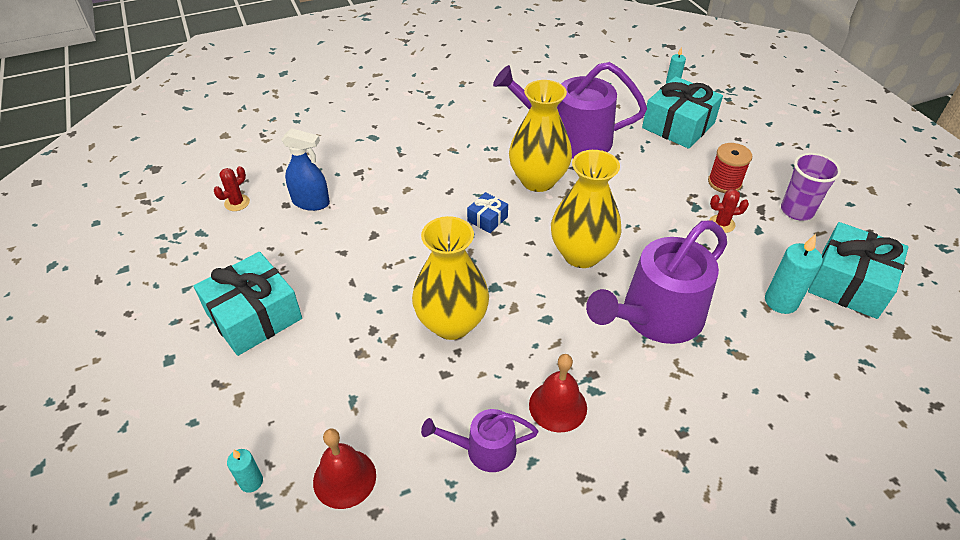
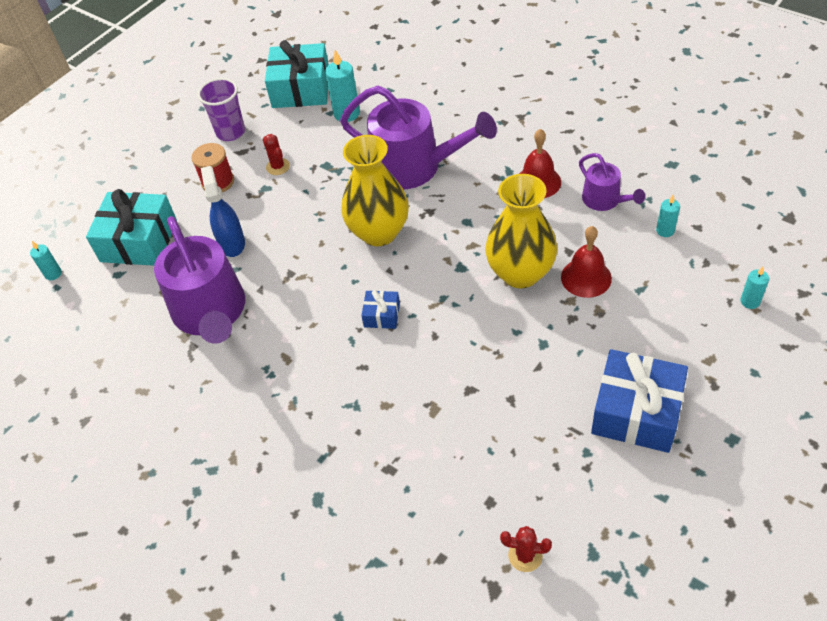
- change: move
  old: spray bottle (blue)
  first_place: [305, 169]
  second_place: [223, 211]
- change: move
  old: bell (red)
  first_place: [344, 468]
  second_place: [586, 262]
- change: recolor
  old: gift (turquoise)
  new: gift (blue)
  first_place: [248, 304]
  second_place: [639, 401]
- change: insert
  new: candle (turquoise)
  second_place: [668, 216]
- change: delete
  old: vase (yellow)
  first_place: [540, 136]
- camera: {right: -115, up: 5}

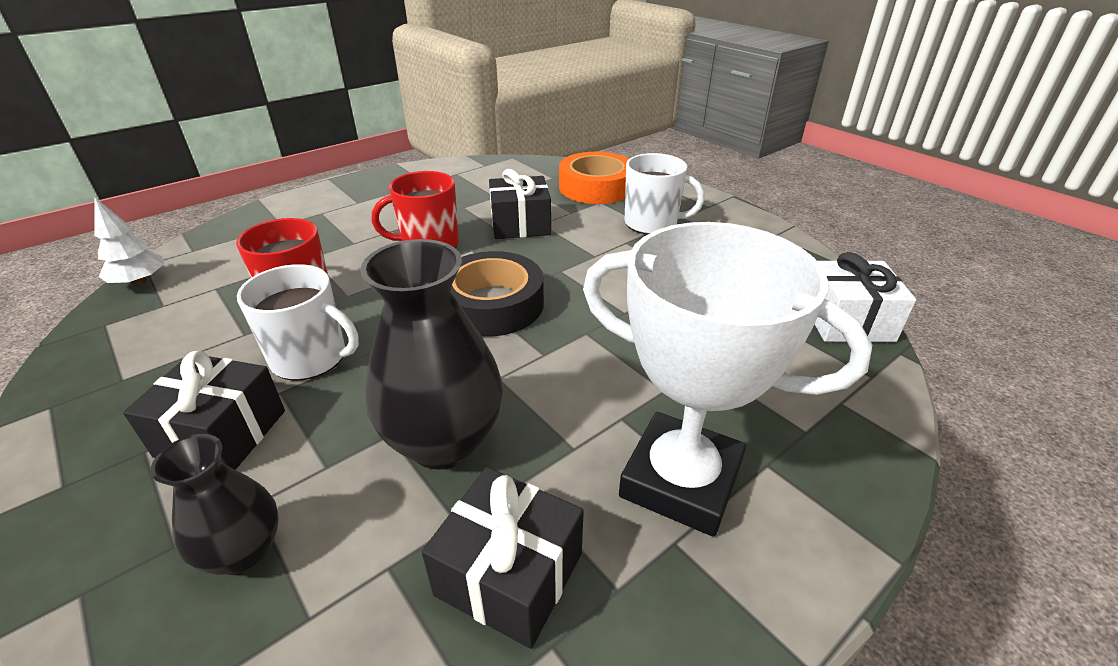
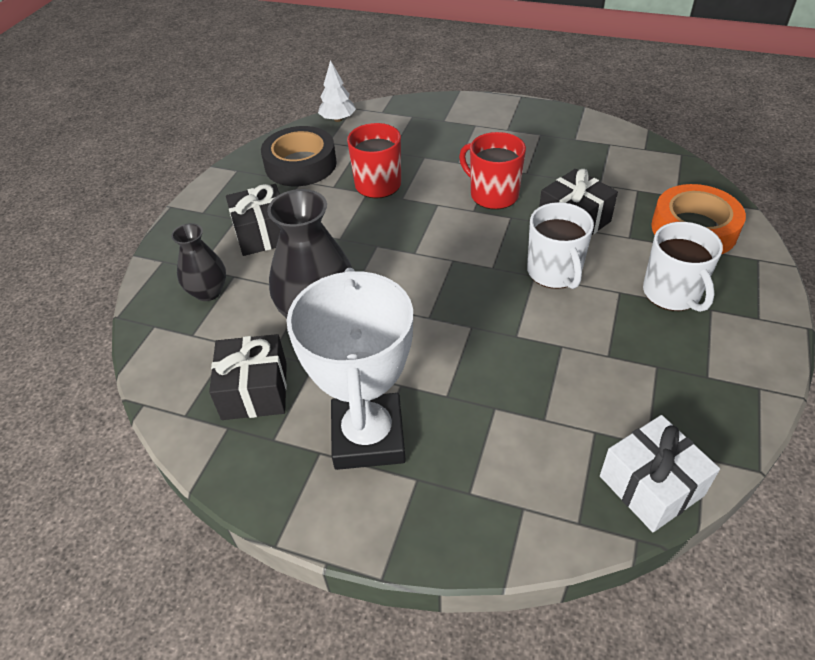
- change: move
  old: tape (black)
  first_place: [497, 294]
  second_place: [299, 156]
- change: move
  old: mug (white)
  first_place: [298, 322]
  second_place: [560, 245]
- camera: {right: 60, up: 10}

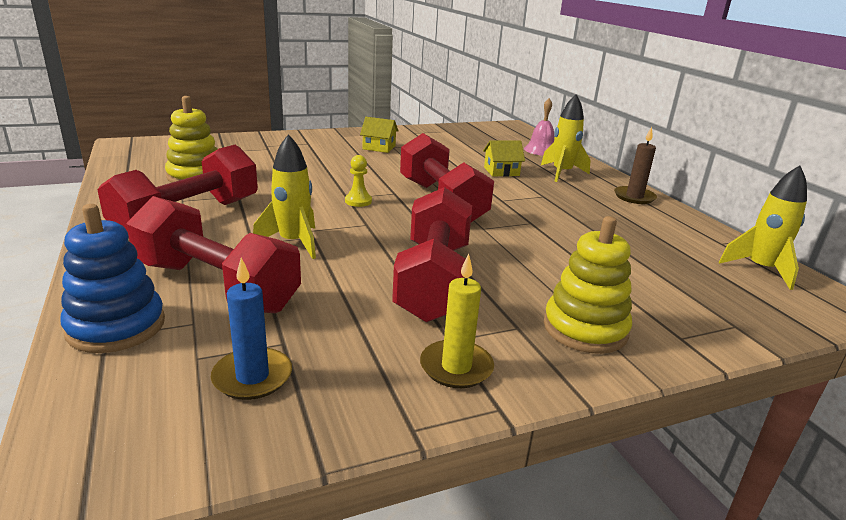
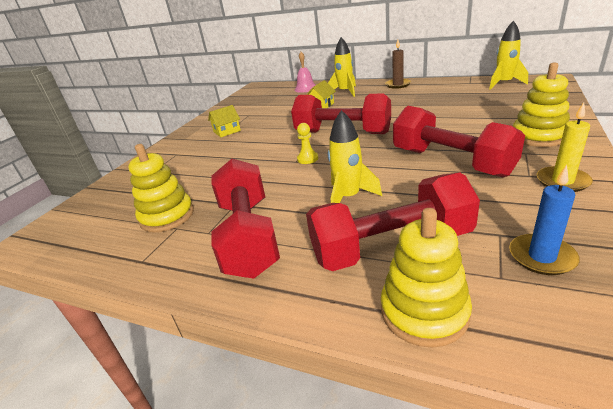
- change: recolor
  old: stacking toy (blue)
  new: stacking toy (yellow)
  first_place: [112, 278]
  second_place: [426, 278]
- camera: {right: -40, up: 5}

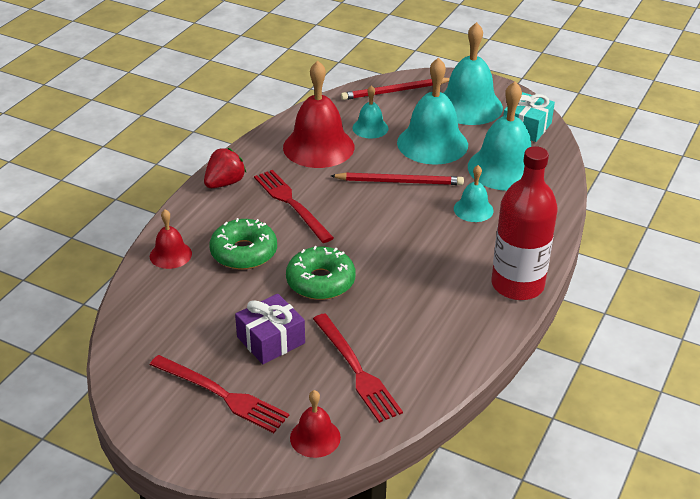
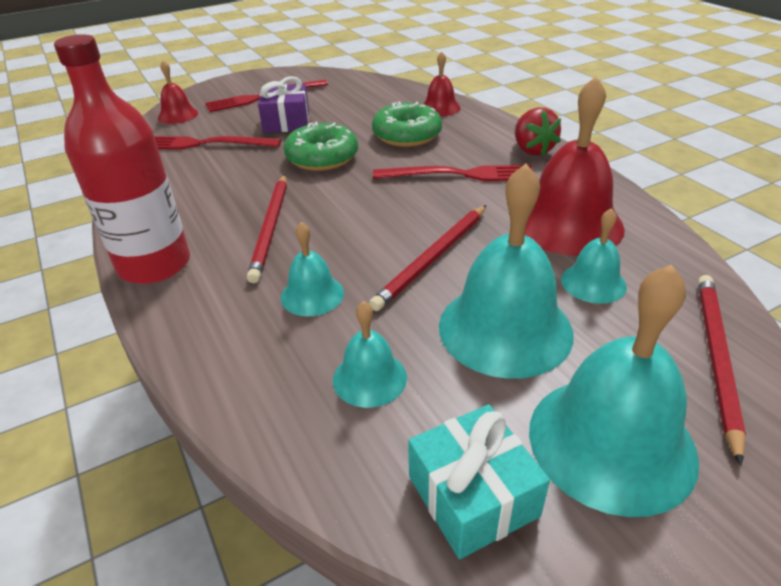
- change: insert
  new: pencil (red)
  second_place: [267, 229]
- change: resize
  old: bell (turquoise)
  first_place: [499, 136]
  second_place: [370, 354]
  factor: 0.52
- camera: {right: 125, up: 0}

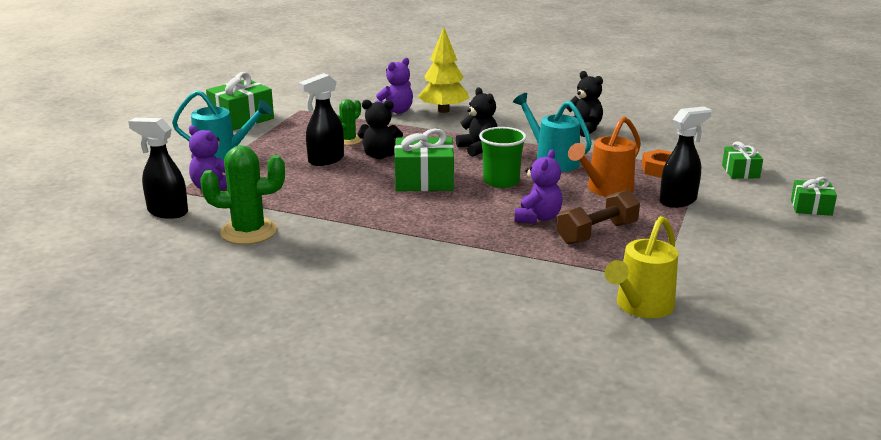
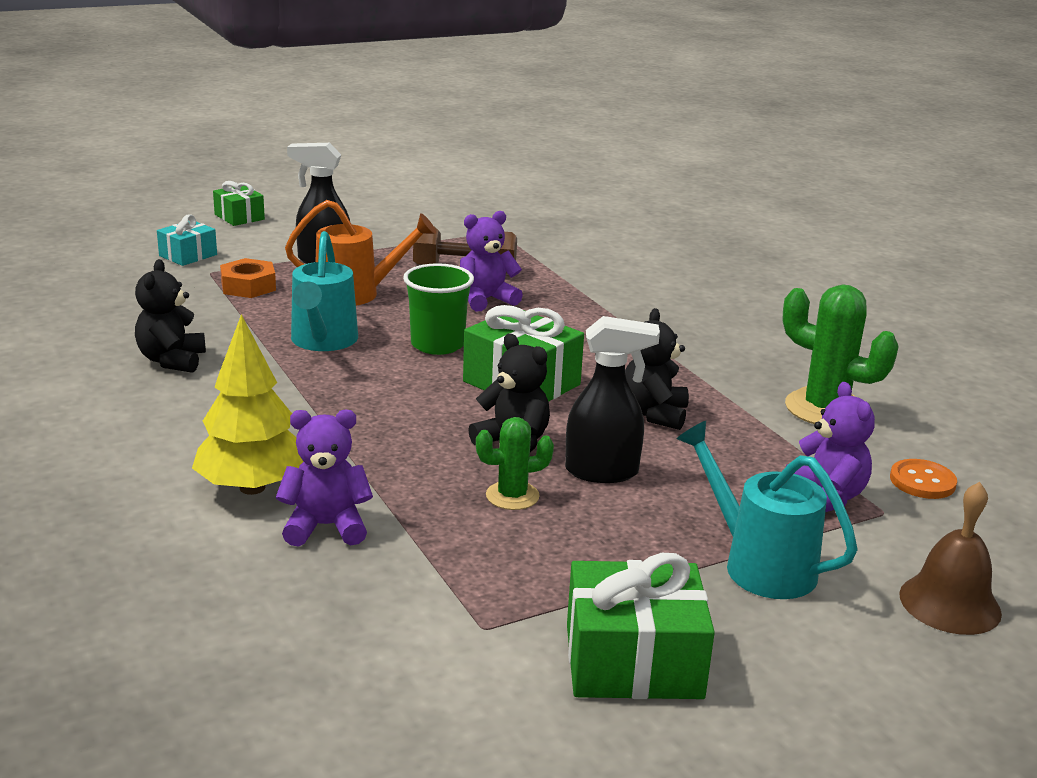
- change: recolor
  old: gift (green)
  new: gift (turquoise)
  first_place: [742, 160]
  second_place: [187, 240]
- change: move
  old: teddy bear (black)
  first_place: [477, 122]
  second_place: [657, 369]
- change: replace
  old: spray bottle (black)
  new: button (orange)
  first_place: [158, 168]
  second_place: [923, 479]
- change: insert
  new: bell (brown)
  second_place: [950, 558]
- change: delete
  old: watering can (yellow)
  first_place: [641, 267]
- camera: {right: -140, up: 0}

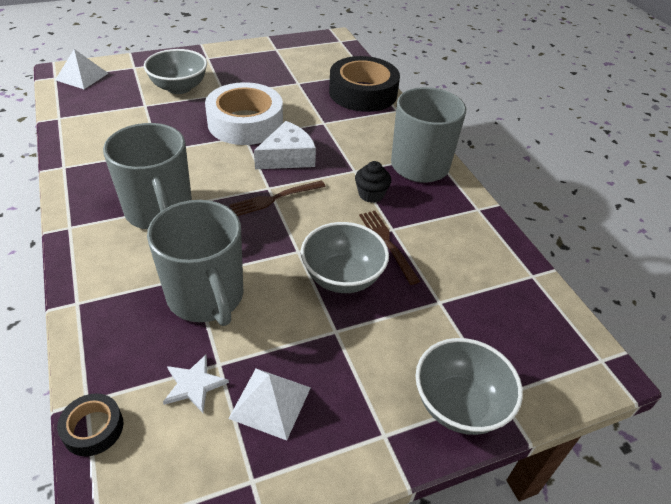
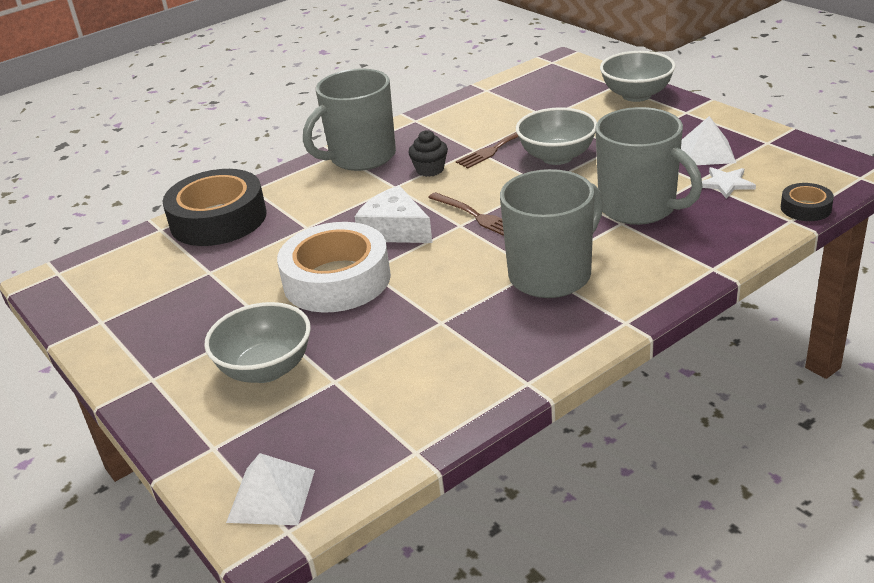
- change: rotate
  old: mug (grey)
  first_place: [195, 263]
  second_place: [649, 166]
  degrees: 90
- camera: {right: -100, up: -10}

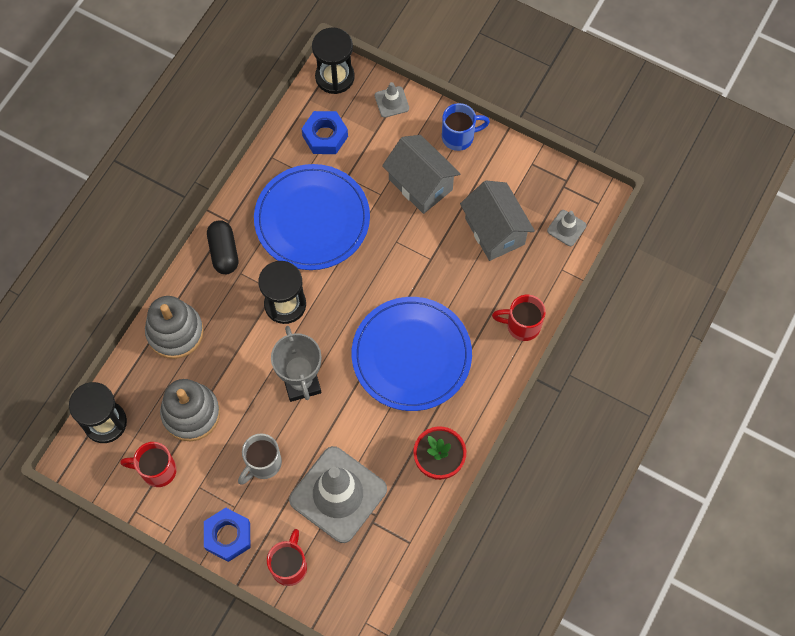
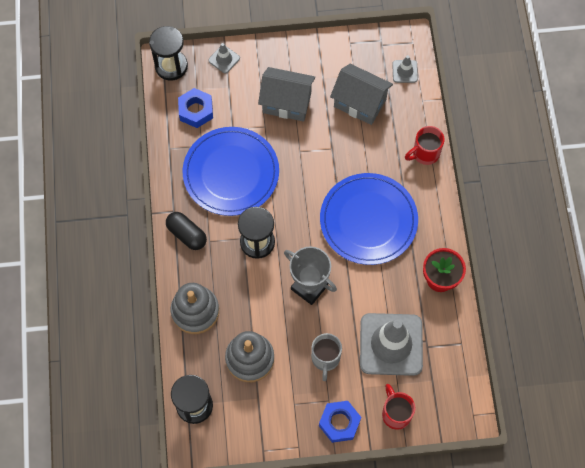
- change: delete
  old: mug (red)
  first_place: [148, 464]
- change: delete
  old: mug (blue)
  first_place: [466, 127]
- camera: {right: -35, up: 0}

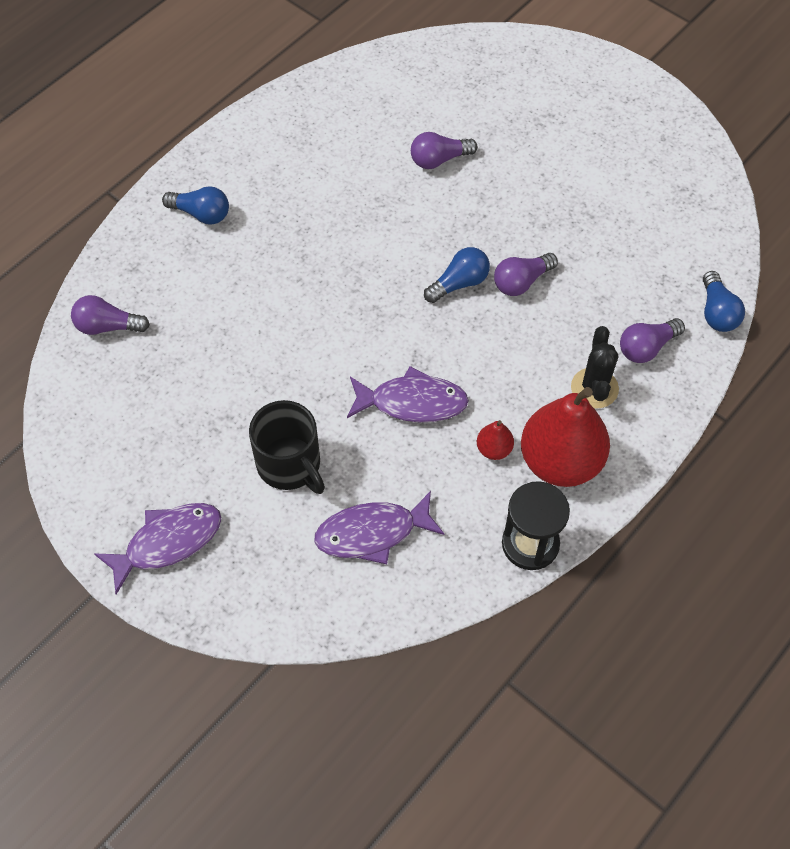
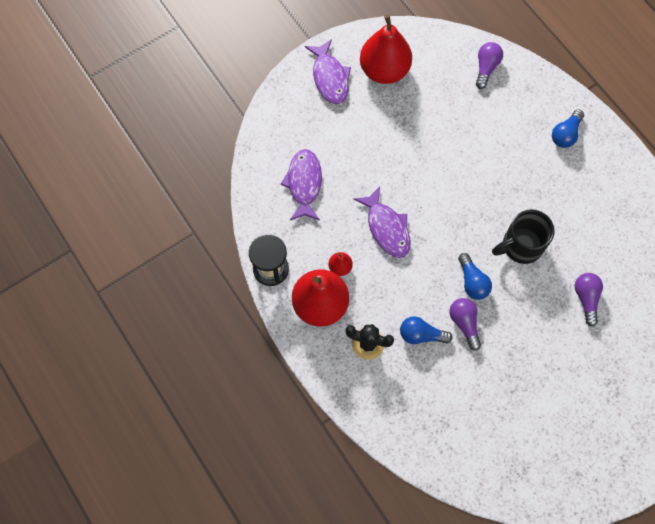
- change: rotate
  old: fish (purple)
  first_place: [408, 394]
  second_place: [382, 222]
  degrees: -45
- change: insert
  new: pear (red)
  second_place: [386, 49]
- change: move
  old: light bulb (blue)
  first_place: [724, 301]
  second_place: [426, 330]
- change: move
  old: mug (black)
  first_place: [287, 447]
  second_place: [523, 236]
- change: delete
  old: light bulb (purple)
  first_place: [652, 340]
- camera: {right: 105, up: 10}

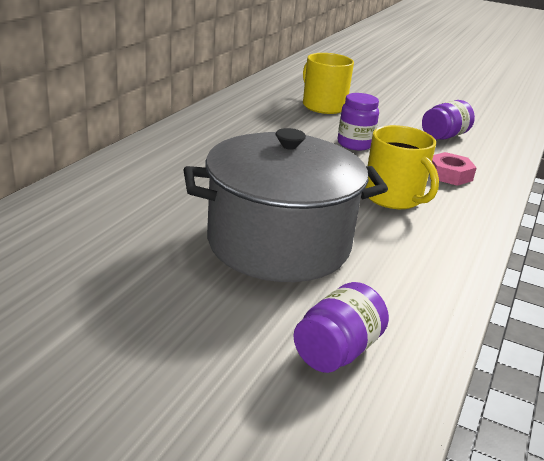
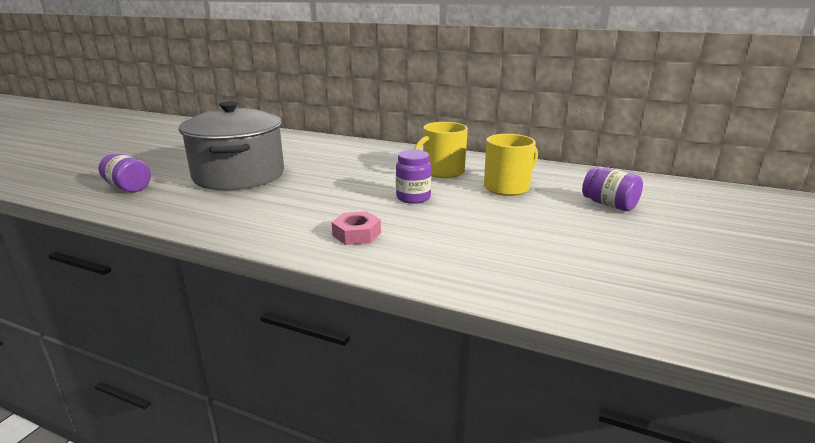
- change: move
  old: mug (yellow)
  first_place: [402, 167]
  second_place: [441, 150]
- change: move
  old: jar (purple)
  first_place: [448, 120]
  second_place: [612, 189]
- camera: {right: 90, up: -5}

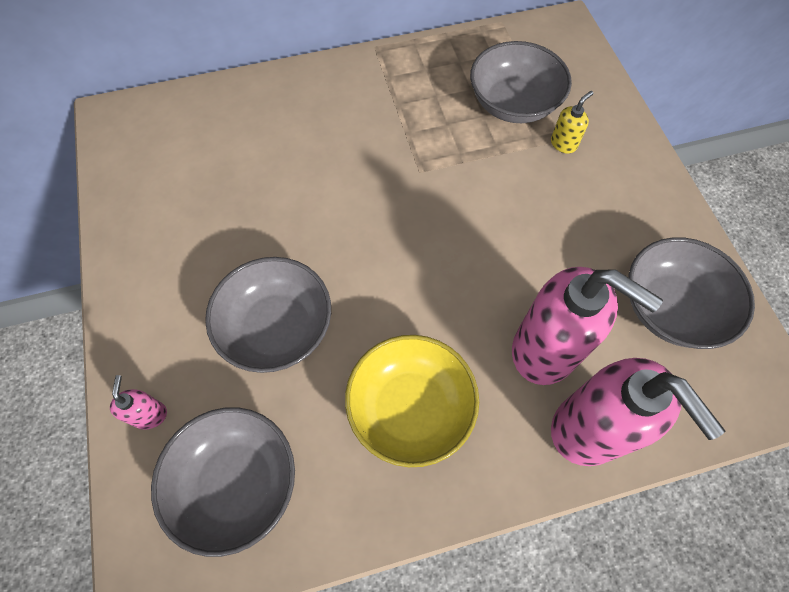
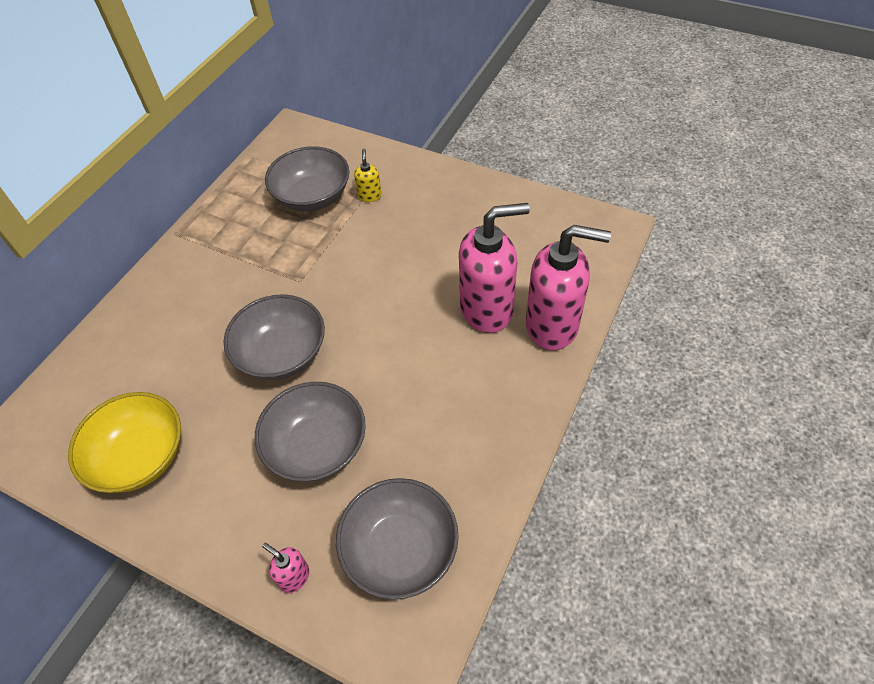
- change: move
  old: bowl (yellow)
  first_place: [412, 401]
  second_place: [124, 442]
- change: move
  old: bowl (grey)
  first_place: [691, 293]
  second_place: [274, 337]
- camera: {right: -45, up: -10}

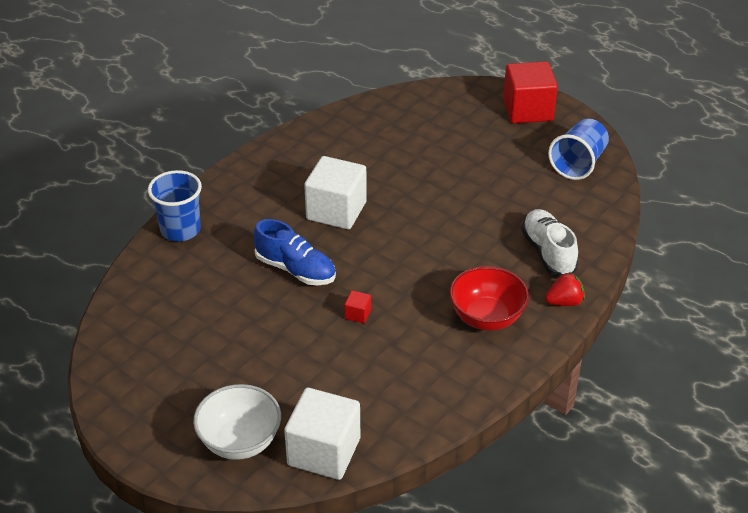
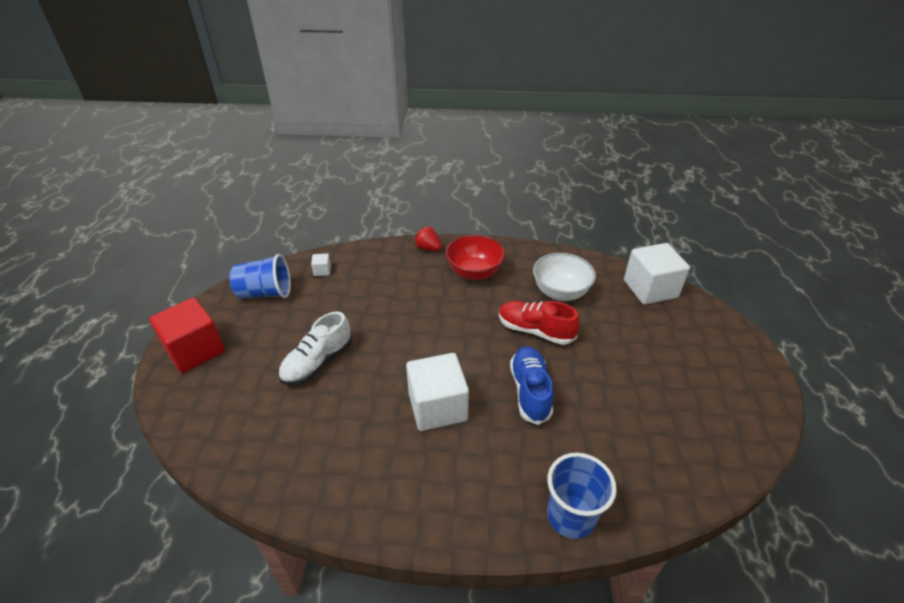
- change: move
  old: shoe (white)
  first_place: [550, 243]
  second_place: [315, 348]
- change: insert
  new: cube (white)
  second_place: [321, 264]
- change: replace
  old: cube (red)
  new: shoe (red)
  first_place: [357, 306]
  second_place: [539, 323]
- change: move
  old: bowl (white)
  first_place: [237, 422]
  second_place: [564, 277]
- camera: {right: -125, up: 0}

